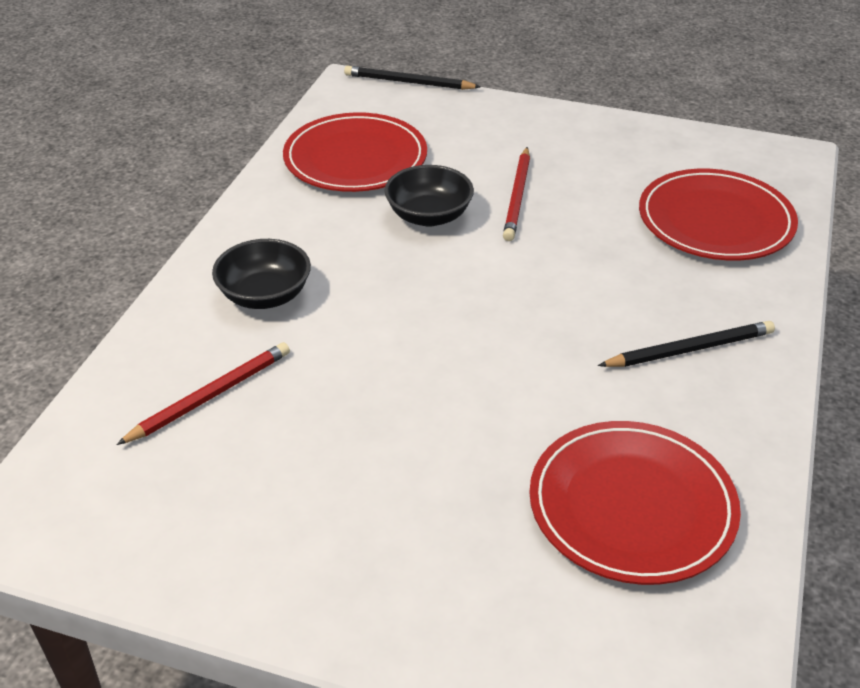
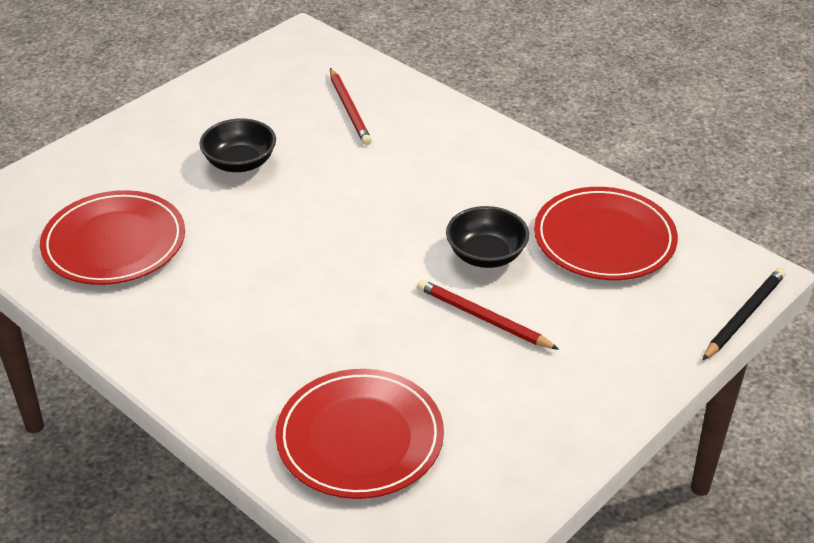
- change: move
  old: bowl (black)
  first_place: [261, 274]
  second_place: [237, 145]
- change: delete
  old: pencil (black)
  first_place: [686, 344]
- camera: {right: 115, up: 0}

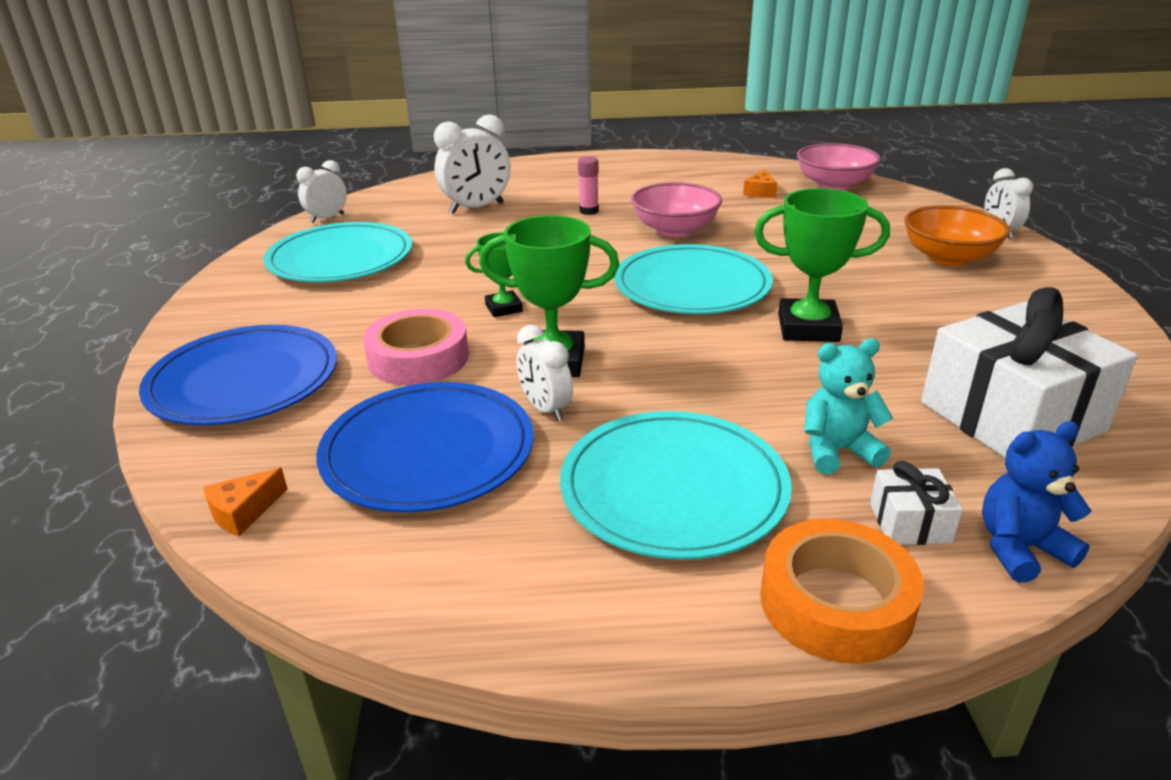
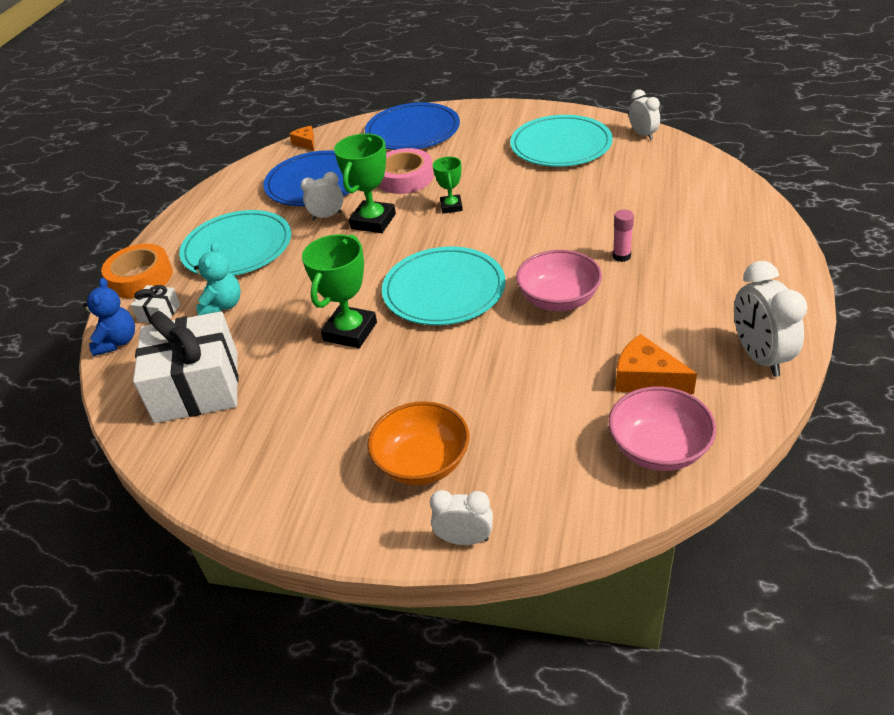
- change: resize
  old: cheese (orange)
  first_place: [760, 183]
  second_place: [656, 364]
  factor: 1.61
- change: move
  old: clock (white)
  first_place: [472, 164]
  second_place: [771, 319]
- camera: {right: 110, up: 10}

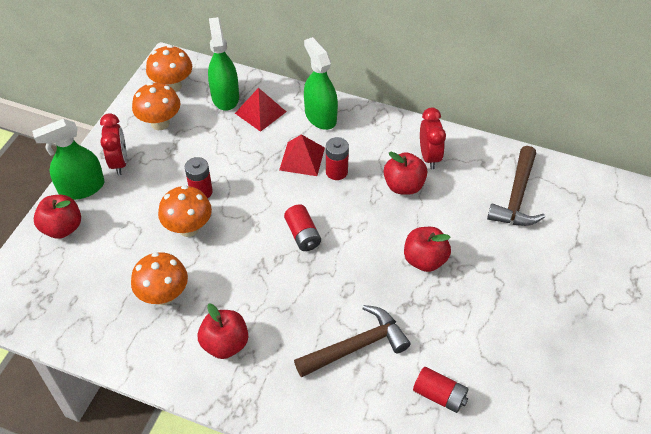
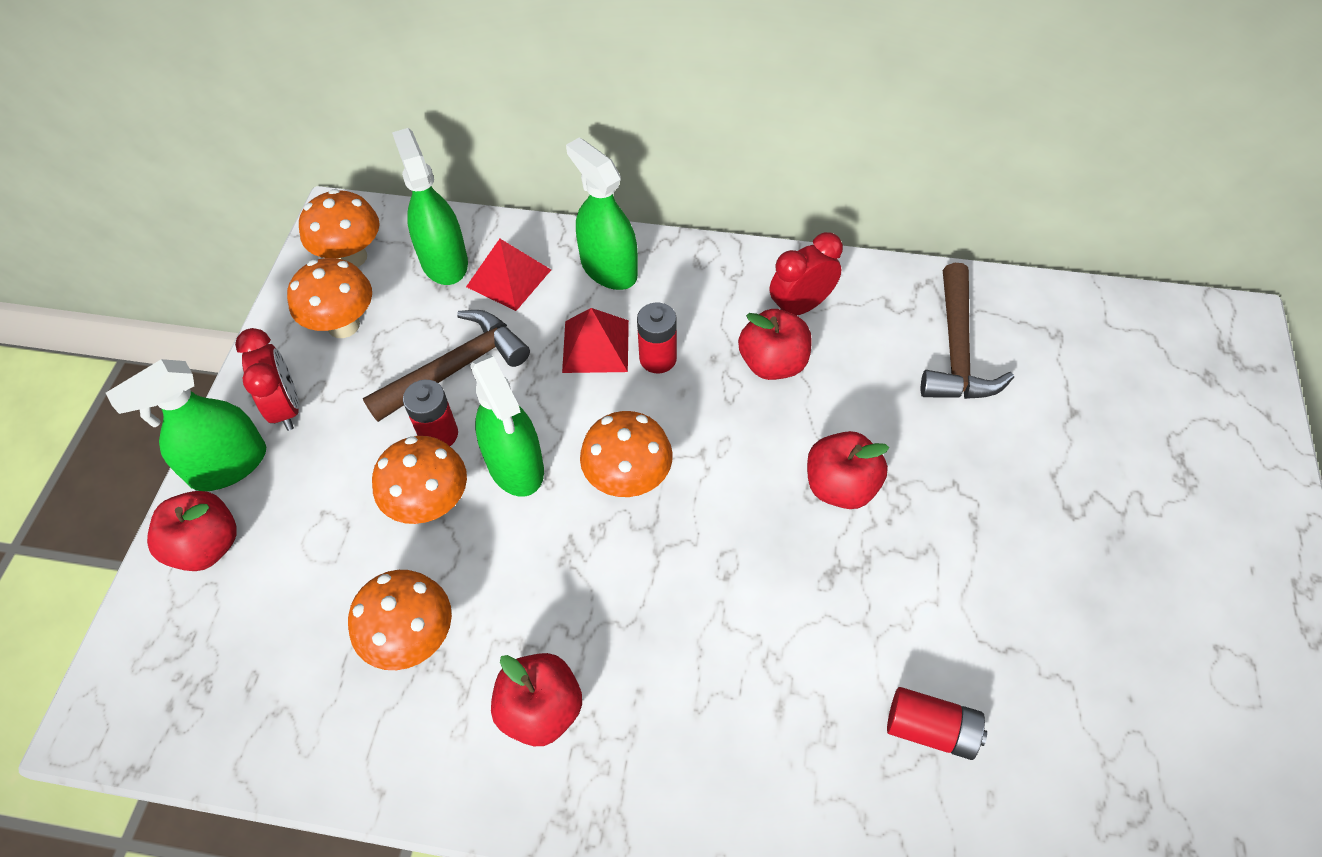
- change: move
  old: hammer (brown)
  first_place: [352, 341]
  second_place: [446, 366]
- change: insert
  new: spray bottle (green)
  second_place: [507, 426]
- change: replace
  old: battery (red)
  new: mushroom (orange)
  first_place: [302, 228]
  second_place: [626, 454]
- change: rotate
  old: clock (red)
  first_place: [433, 138]
  second_place: [806, 273]
  degrees: -105
- camera: {right: -10, up: 5}

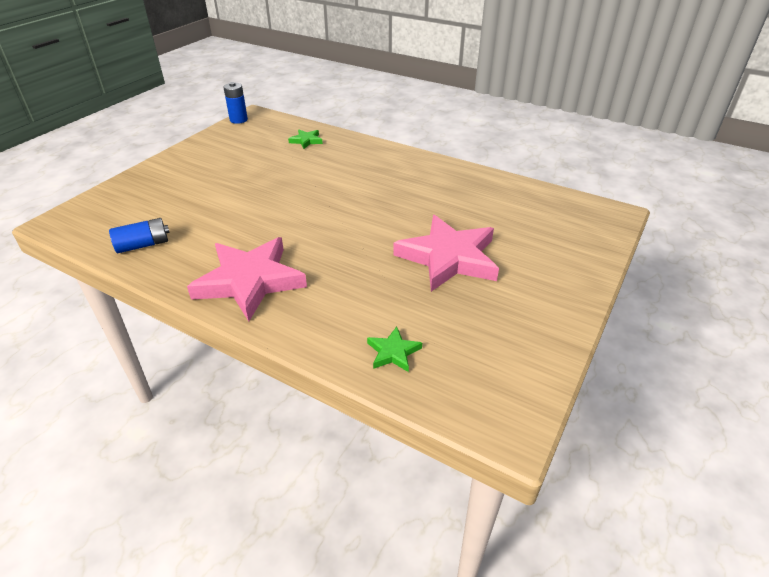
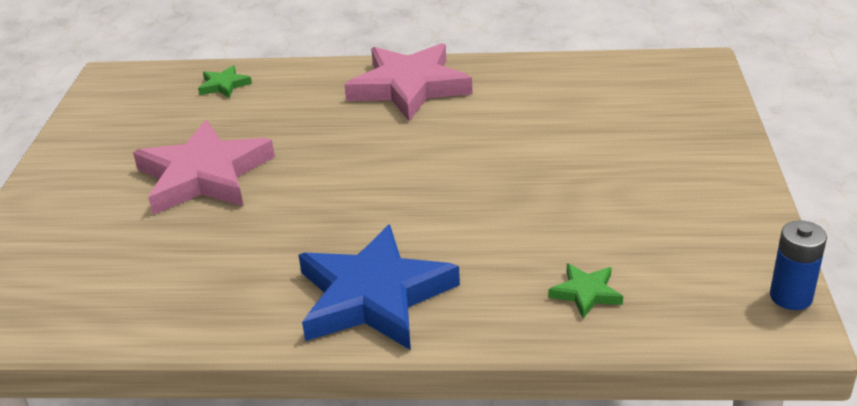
- change: insert
  new: star (blue)
  second_place: [379, 287]
- change: delete
  old: battery (blue)
  first_place: [139, 235]
- camera: {right: 155, up: -5}

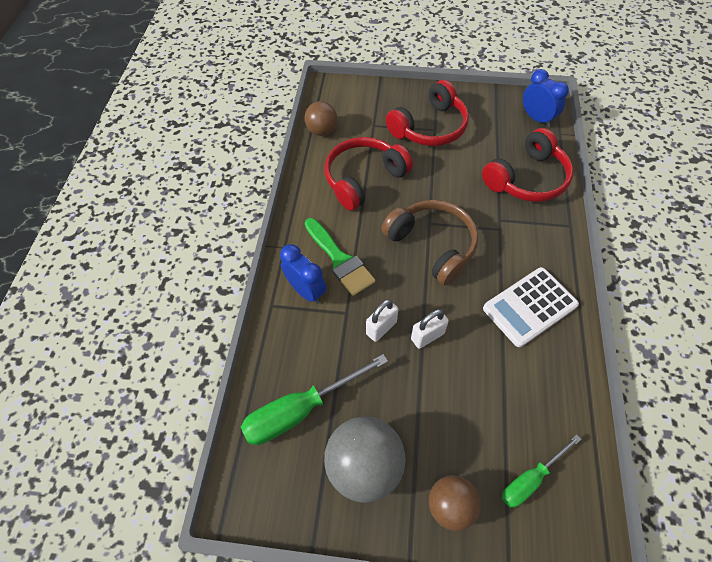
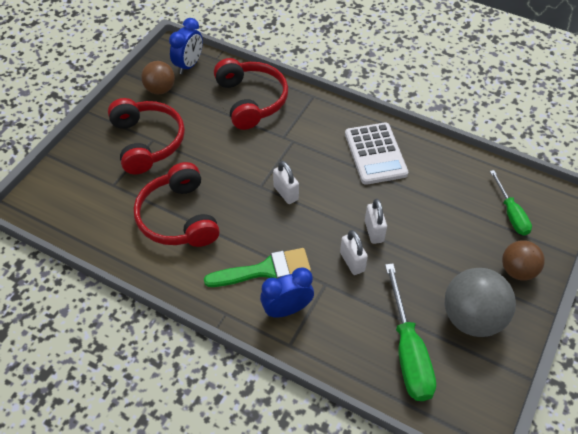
- change: move
  old: ball (brown)
  first_place: [320, 118]
  second_place: [158, 77]
- change: rotate
  old: clock (blue)
  first_place: [546, 98]
  second_place: [186, 46]
  degrees: 135
- change: replace
  old: headphones (brown)
  new: padlock (white)
  first_place: [430, 243]
  second_place: [286, 182]
- camera: {right: -70, up: -5}

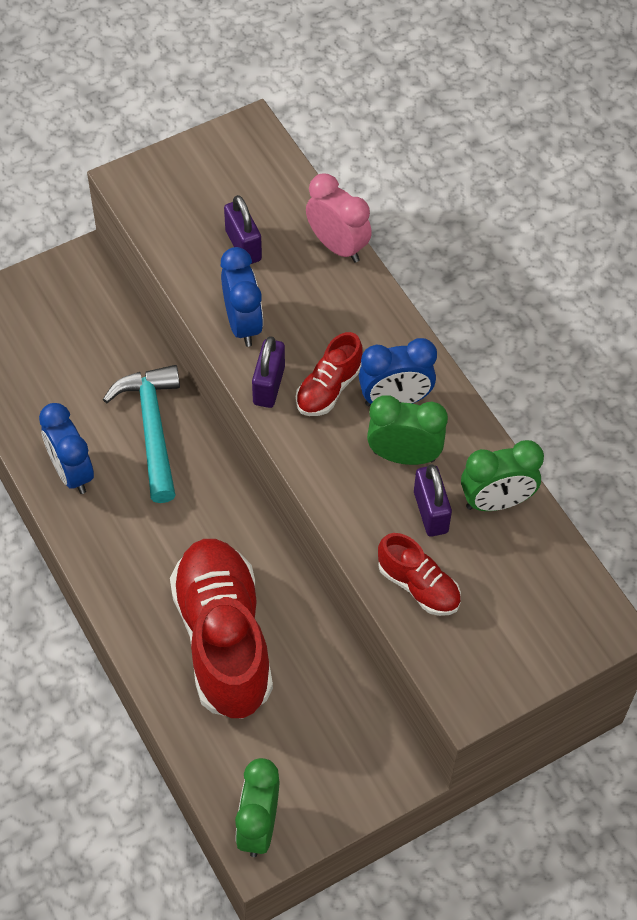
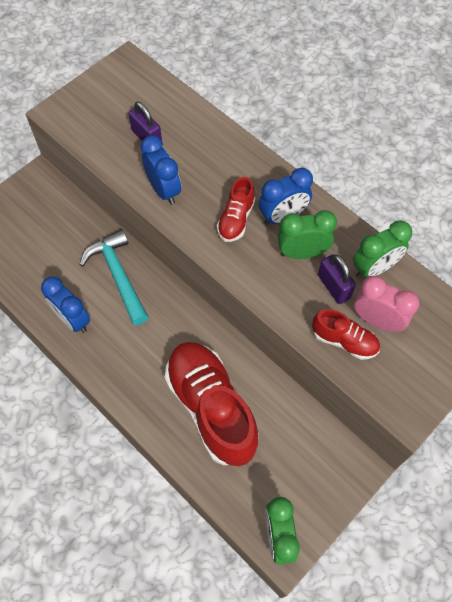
- change: move
  old: clock (pink)
  first_place: [339, 218]
  second_place: [386, 304]
- change: delete
  old: padlock (purple)
  first_place: [268, 372]
- camera: {right: -15, up: 5}

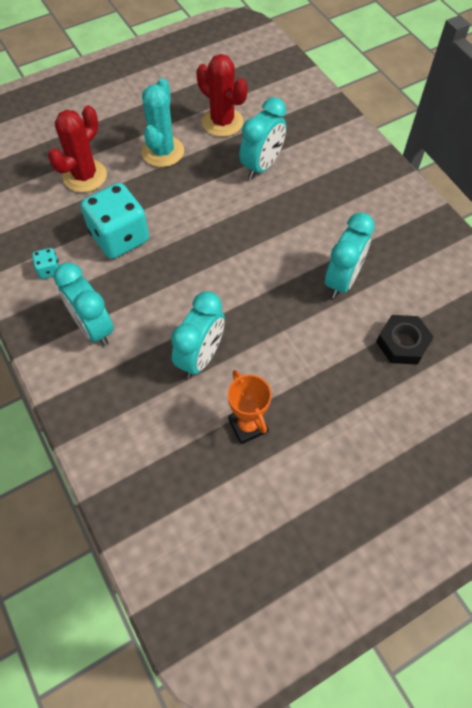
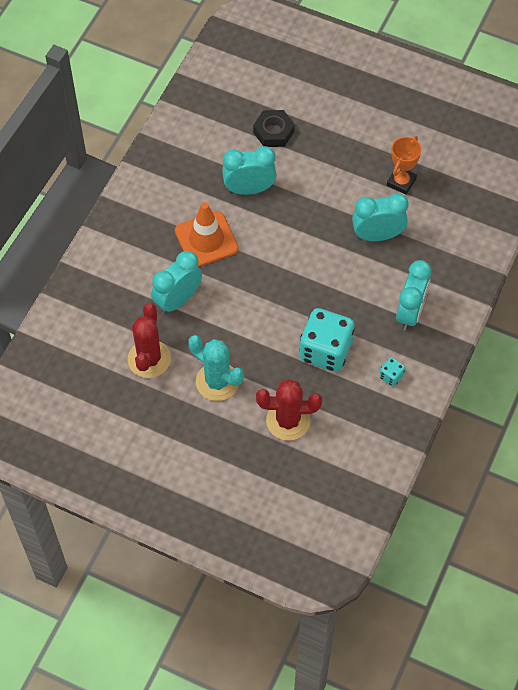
- change: rotate
  old: clock (turquoise)
  first_place: [262, 138]
  second_place: [176, 282]
  degrees: -45
- change: insert
  new: traffic cone (orange)
  second_place: [207, 234]
- change: rotate
  old: cactus (turquoise)
  first_place: [162, 122]
  second_place: [216, 368]
  degrees: 60
- camera: {right: -125, up: 0}

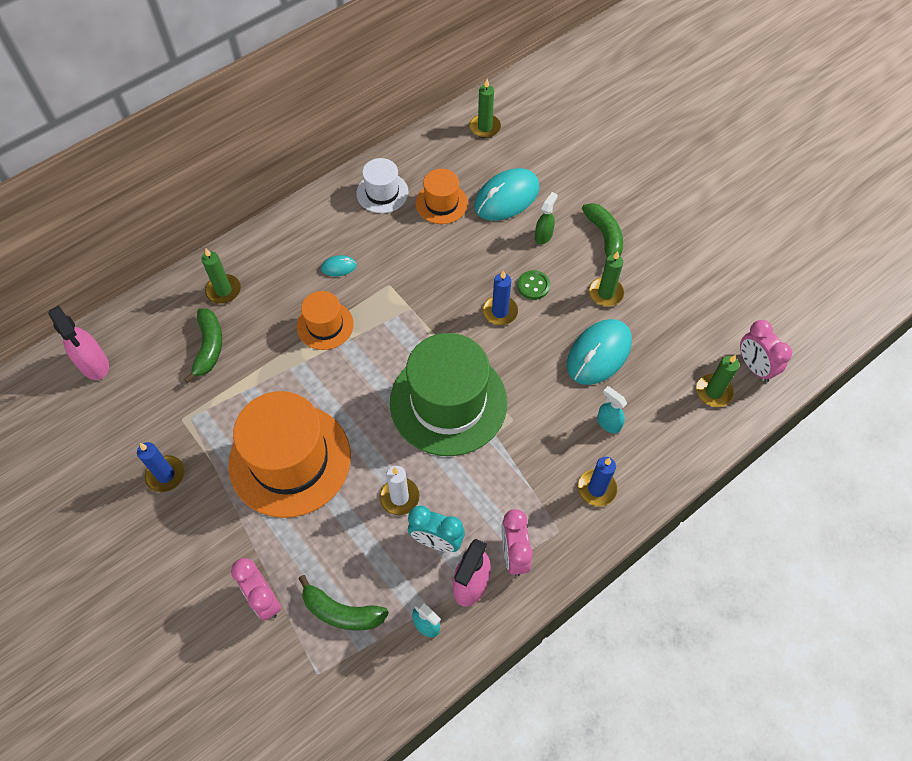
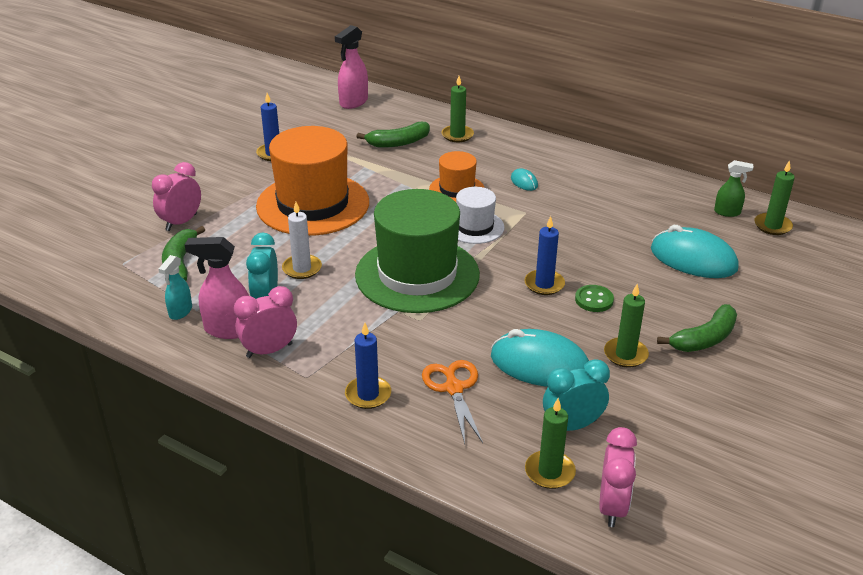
- change: replace
  old: spray bottle (turquoise)
  new: scissors (orange)
  first_place: [612, 410]
  second_place: [452, 402]
- change: move
  old: hat (white)
  first_place: [382, 185]
  second_place: [480, 215]
- change: insert
  new: clock (turquoise)
  second_place: [576, 395]
- change: rotate
  old: clock (pink)
  first_place: [766, 351]
  second_place: [618, 477]
  degrees: 150
- change: move
  old: spray bottle (green)
  first_place: [546, 218]
  second_place: [734, 188]
- change: delete
  old: hat (orange)
  first_place: [442, 196]
- camera: {right: 70, up: -25}

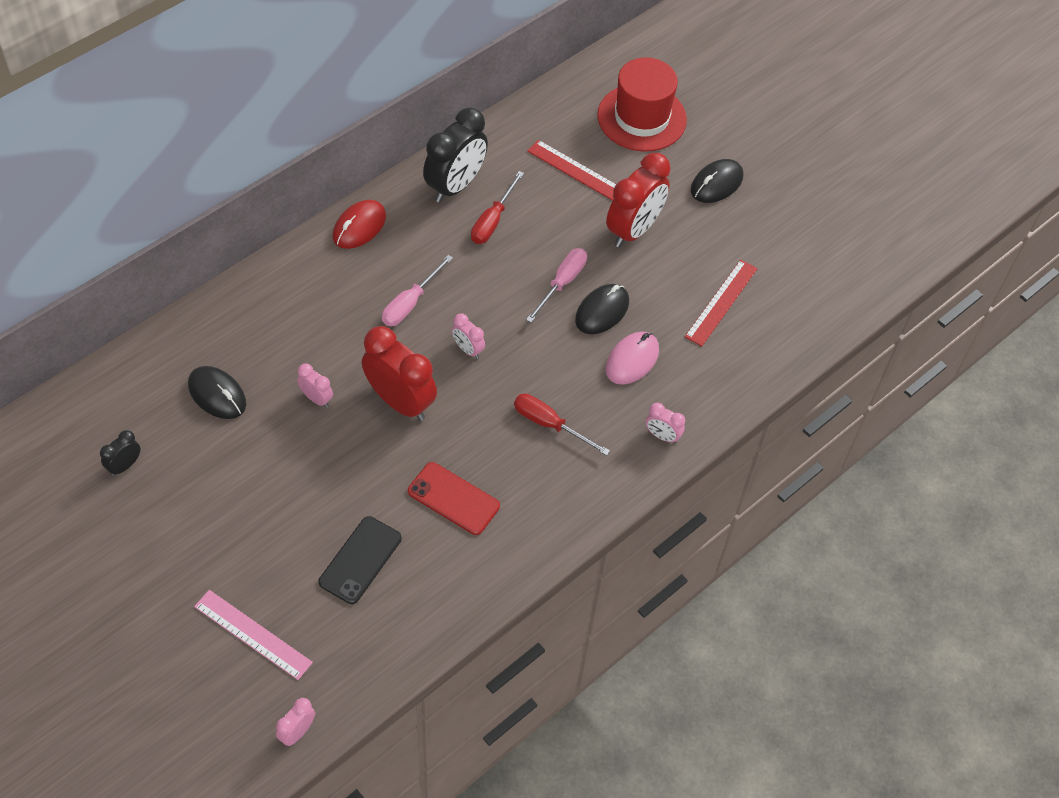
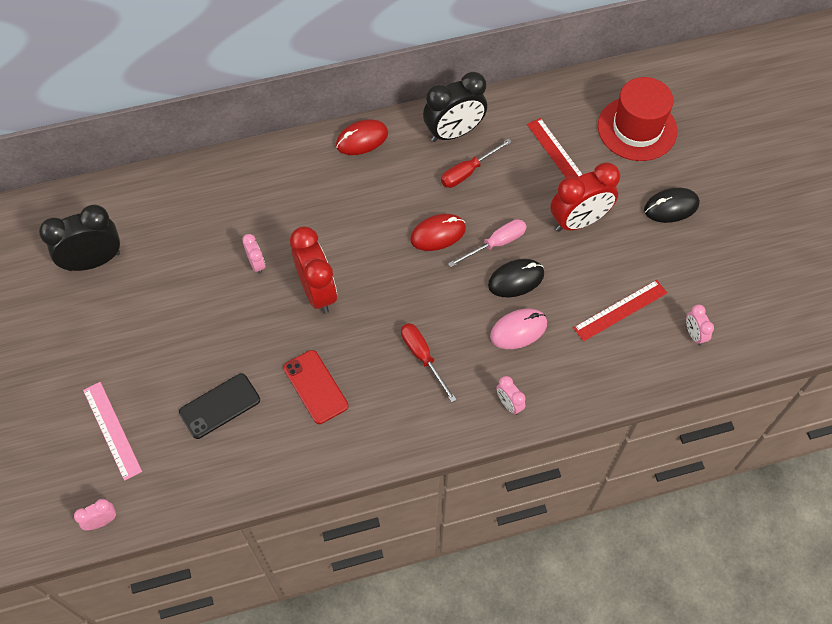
- change: resize
  old: clock (black)
  first_place: [120, 453]
  second_place: [79, 238]
  factor: 2.09
- change: insert
  new: mouse (red)
  second_place: [438, 232]
- change: move
  old: clock (pink)
  first_place: [468, 336]
  second_place: [700, 325]
- change: delete
  old: mouse (black)
  first_place: [217, 392]
- change: delete
  old: screwdriver (pink)
  first_place: [417, 290]
- camera: {right: 30, up: 5}

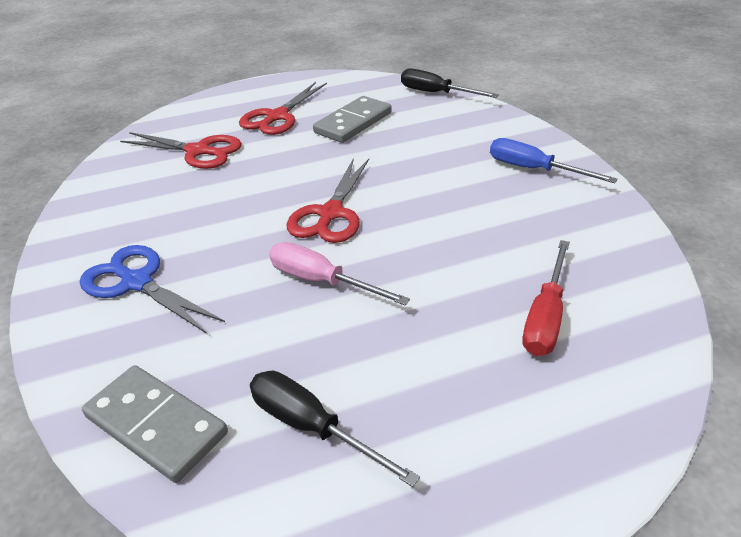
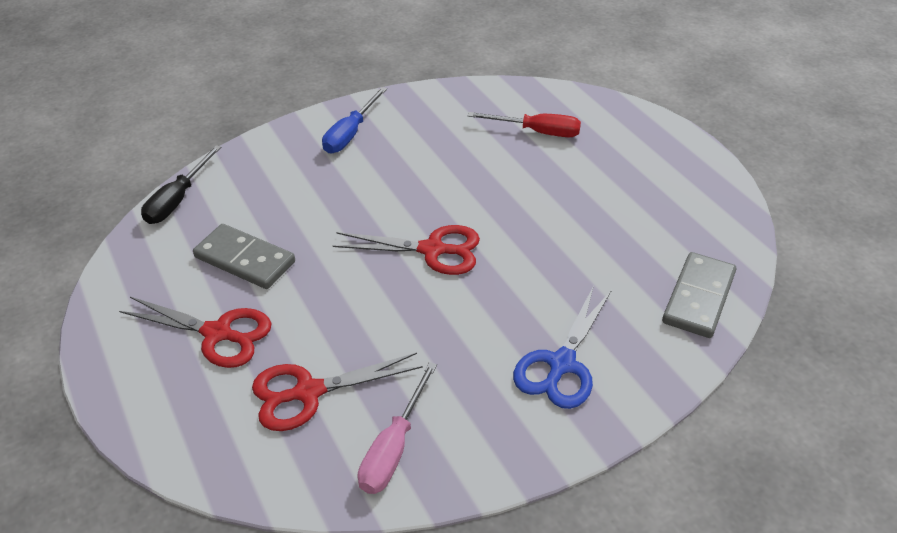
- change: rotate
  old: scissors (red)
  first_place: [181, 150]
  second_place: [337, 392]
  degrees: -120
- change: move
  old: screwdriver (pink)
  first_place: [339, 274]
  second_place: [397, 428]
- change: delete
  old: screwdriver (black)
  first_place: [335, 429]
- camera: {right: -100, up: 5}

